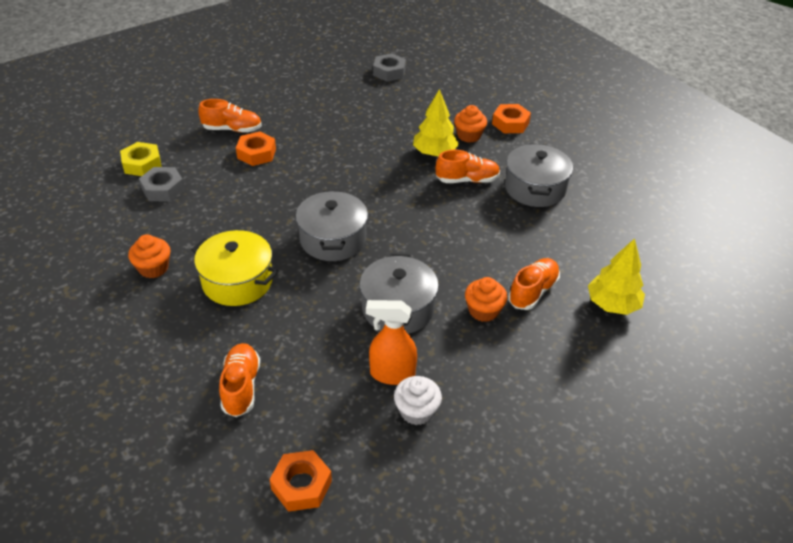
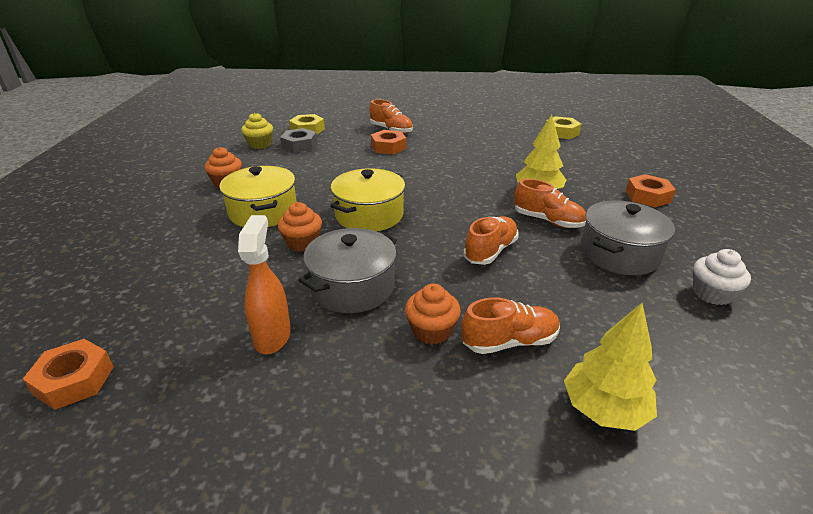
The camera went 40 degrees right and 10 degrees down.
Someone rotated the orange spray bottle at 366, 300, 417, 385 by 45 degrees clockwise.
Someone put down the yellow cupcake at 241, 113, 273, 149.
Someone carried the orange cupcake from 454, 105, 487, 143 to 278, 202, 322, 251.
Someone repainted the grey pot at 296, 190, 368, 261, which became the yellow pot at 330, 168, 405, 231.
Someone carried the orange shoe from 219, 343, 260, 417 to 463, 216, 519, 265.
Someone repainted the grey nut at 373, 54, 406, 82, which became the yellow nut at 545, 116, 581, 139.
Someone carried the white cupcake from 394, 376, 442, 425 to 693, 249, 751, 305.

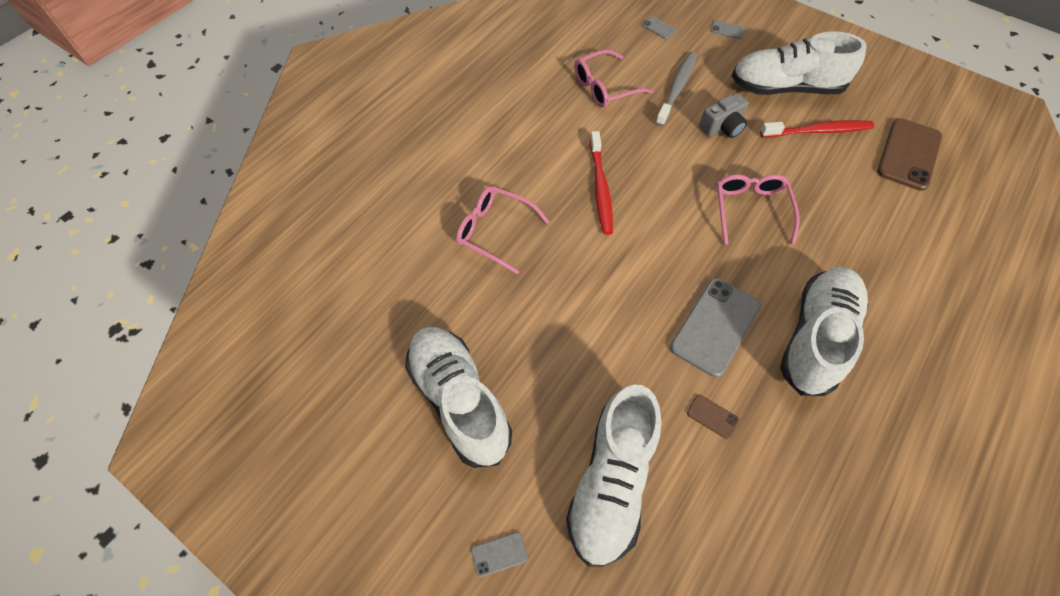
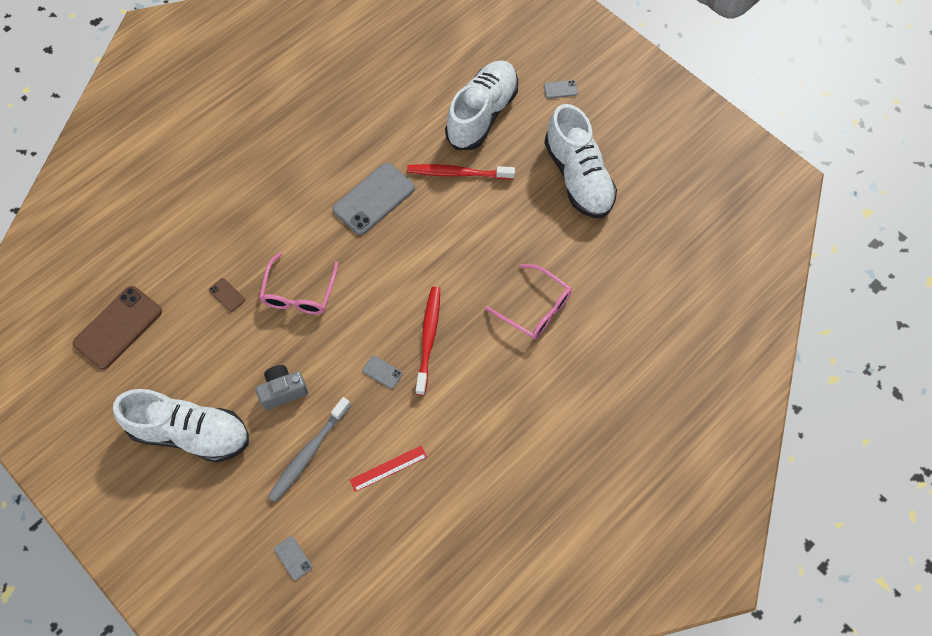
The camera went 170 degrees left and 5 degrees up.
Someone carried the brown phone from 687, 395, 739, 439 to 209, 278, 245, 312.
Someone swapped the pink glasses at 574, 49, 653, 108 for the red ruler at 350, 445, 427, 492.
Someone carried the grey phone from 711, 20, 745, 39 to 363, 355, 403, 389.
Someone carried the red toothbrush from 760, 120, 874, 138 to 407, 164, 515, 180.
Someone took away the white shoe at 780, 267, 869, 396.

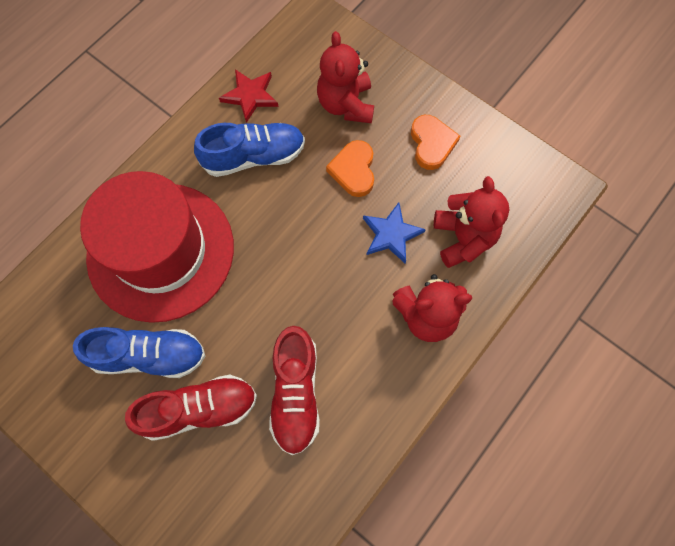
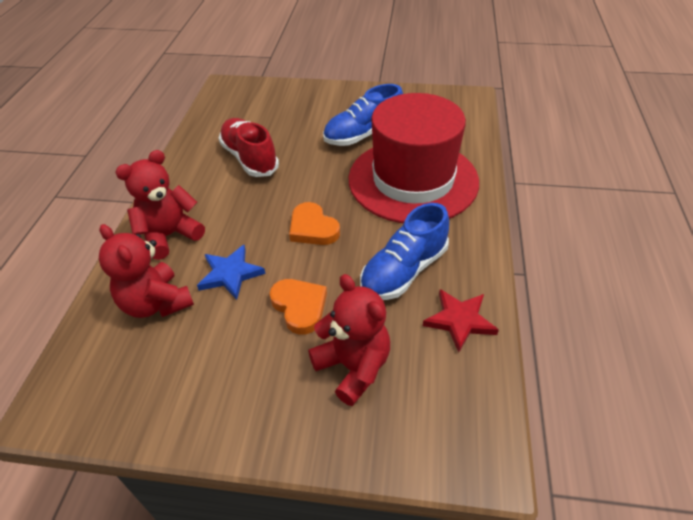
The camera went 150 degrees right and 25 degrees down.
Someone carried the orange heart from 411, 115, 460, 170 to 289, 202, 340, 245.
Someone took away the red shoe at 125, 375, 257, 441.

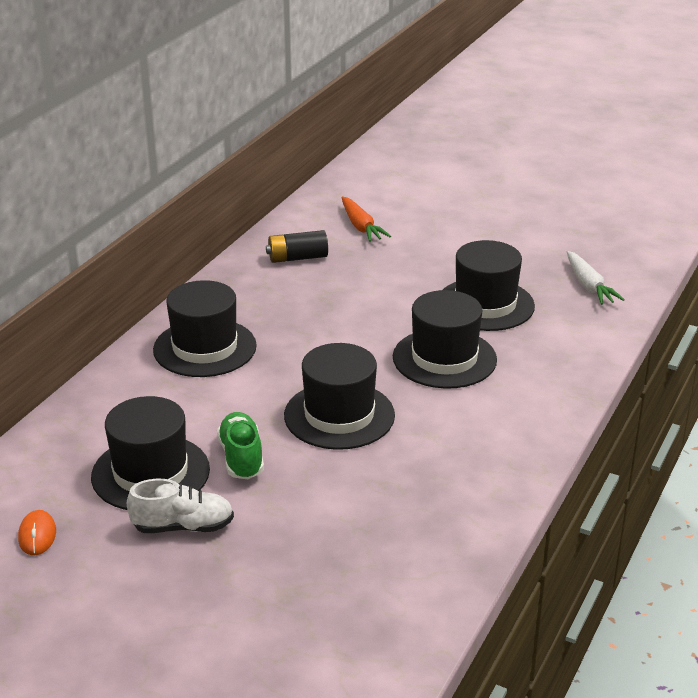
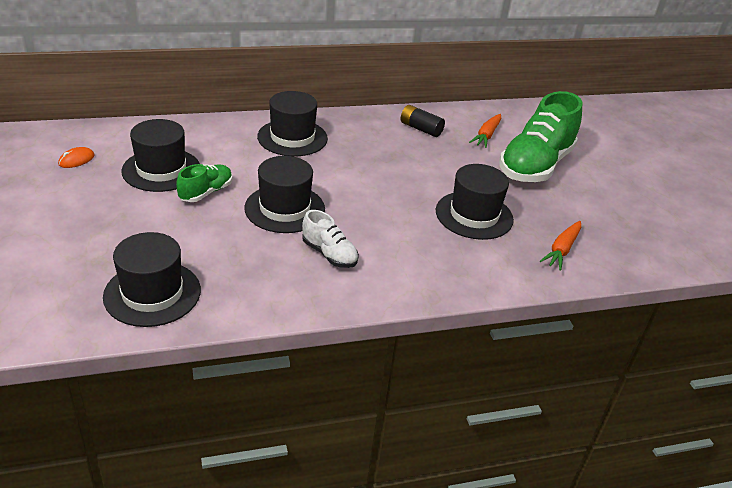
The camera went 45 degrees right and 5 degrees up.
Someone carried the black hat from 393, 290, 497, 389 to 103, 232, 201, 327.
Someone carried the white shoe from 127, 479, 234, 533 to 302, 210, 359, 268.
Someone put down the green shoe at 499, 91, 582, 182.
Someone repainted the white carrot at 567, 251, 625, 305, which became the orange carrot at 540, 221, 581, 271.

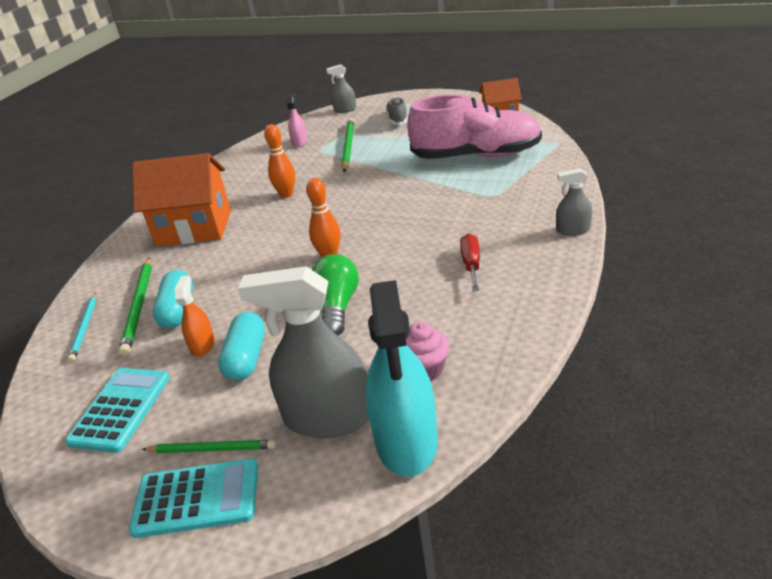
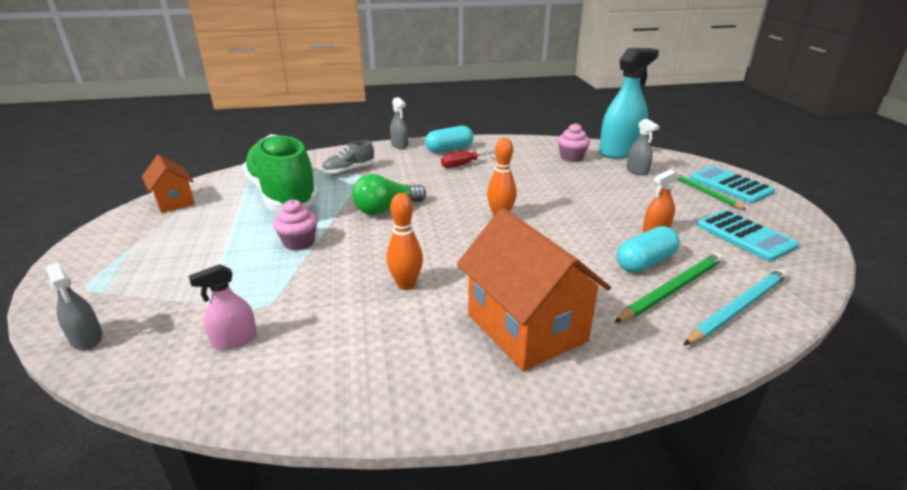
The camera went 125 degrees left and 5 degrees down.
Someone repainted the pink shoe at 407, 95, 542, 159, which became the green shoe at 242, 134, 319, 212.
Someone put down the pink cupcake at 273, 199, 318, 250.
Someone carried the grey shoe from 385, 97, 408, 125 to 322, 140, 374, 175.
Someone carried the green light bulb from 312, 254, 359, 335 to 352, 174, 426, 215.
Someone carried the turquoise capsule from 218, 312, 265, 381 to 425, 126, 473, 153.
Someone scaled the grey spray bottle at 238, 266, 369, 438 by 0.49.
Someone scaled the turquoise pencil at 67, 293, 97, 362 by 1.52.
Someone rotated the turquoise calculator at 65, 368, 170, 453 by 105 degrees counterclockwise.
Someone took away the green pencil at 341, 119, 354, 172.

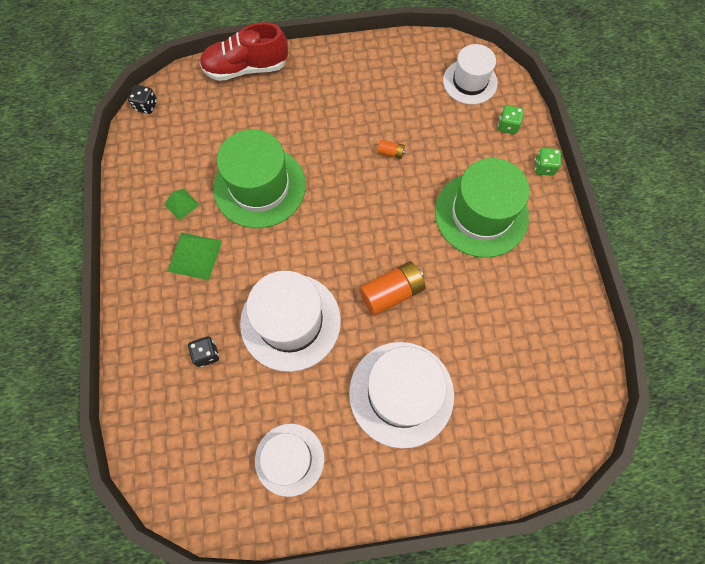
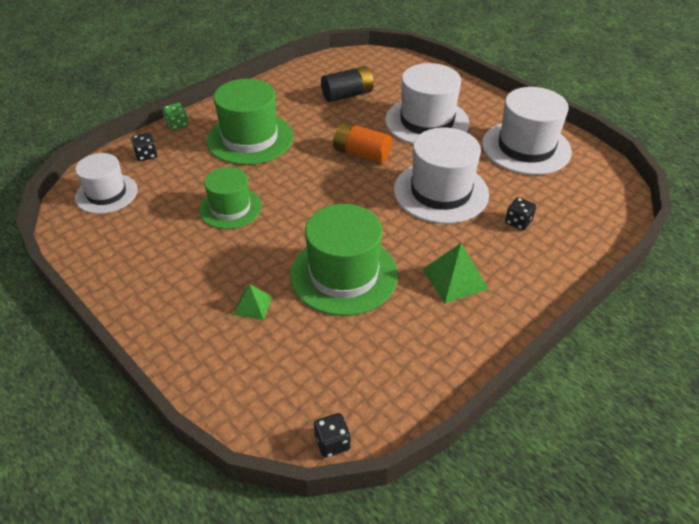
The camera went 125 degrees left and 25 degrees down.
Someone repainted the green dice at 498, 105, 524, 134, which became the black dice at 131, 133, 157, 161.
Someone swapped the orange battery at 377, 140, 405, 159 for the green hat at 199, 167, 262, 229.
Someone carried the green pyramid from 164, 189, 200, 221 to 234, 284, 272, 320.
Someone put down the black battery at 321, 66, 373, 102.
Someone scaled the white hat at 255, 424, 324, 497 by 1.57.
Someone took away the red shoe at 200, 22, 288, 81.

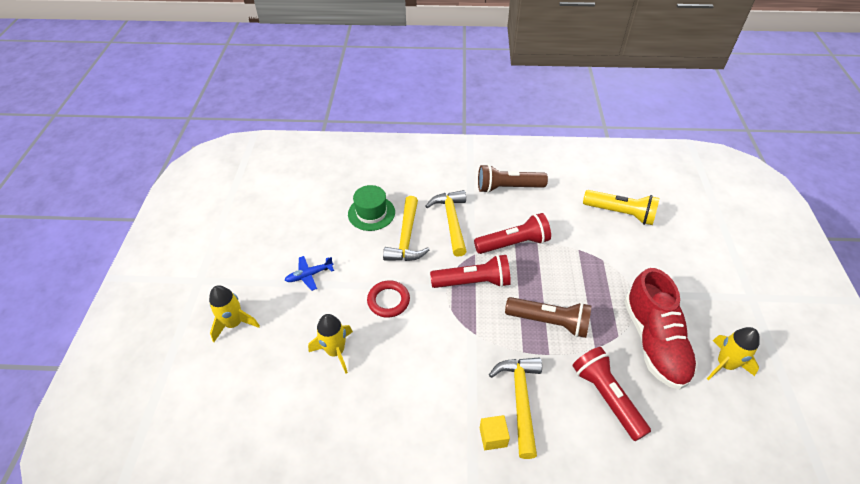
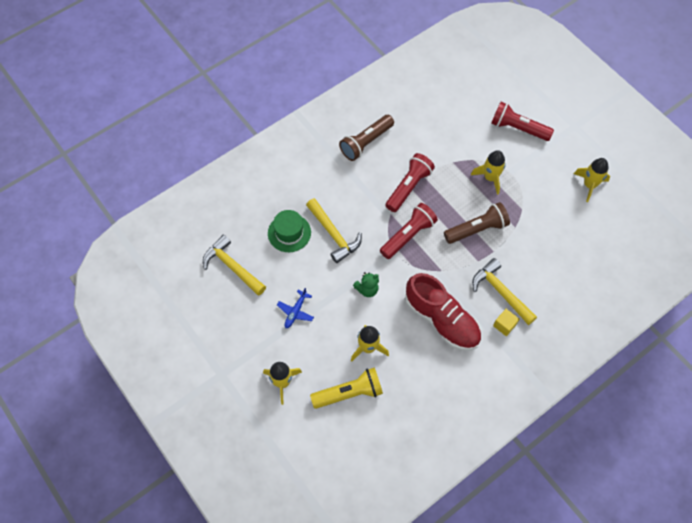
The camera went 40 degrees left and 15 degrees up.
Someone carried the yellow hammer from 425, 190, 467, 257 to 203, 235, 266, 296.
Someone carried the yellow flashlight from 583, 190, 660, 225 to 310, 367, 383, 409.
Someone swapped the red ring at 367, 280, 410, 318 for the green teddy bear at 353, 272, 379, 297.
Someone carried the red shoe from 624, 268, 698, 390 to 405, 273, 481, 351.
Someone put down the yellow rocket at 471, 150, 506, 195.
Someone carried the red flashlight from 573, 347, 651, 441 to 491, 102, 554, 141.

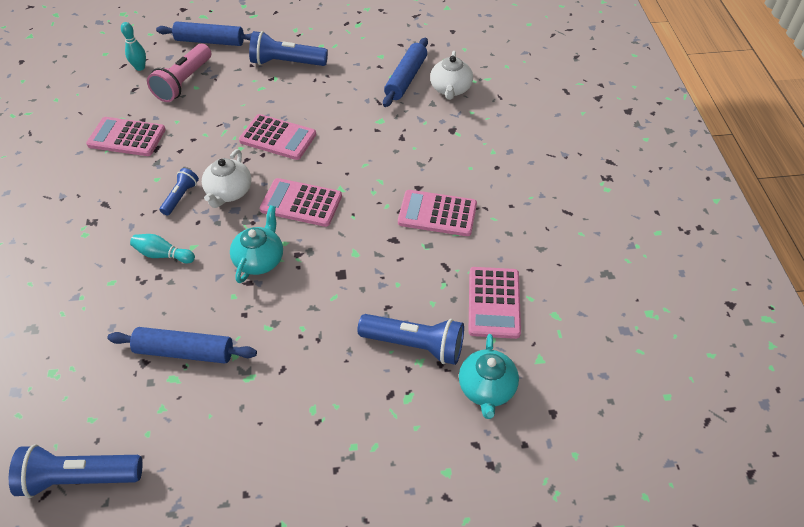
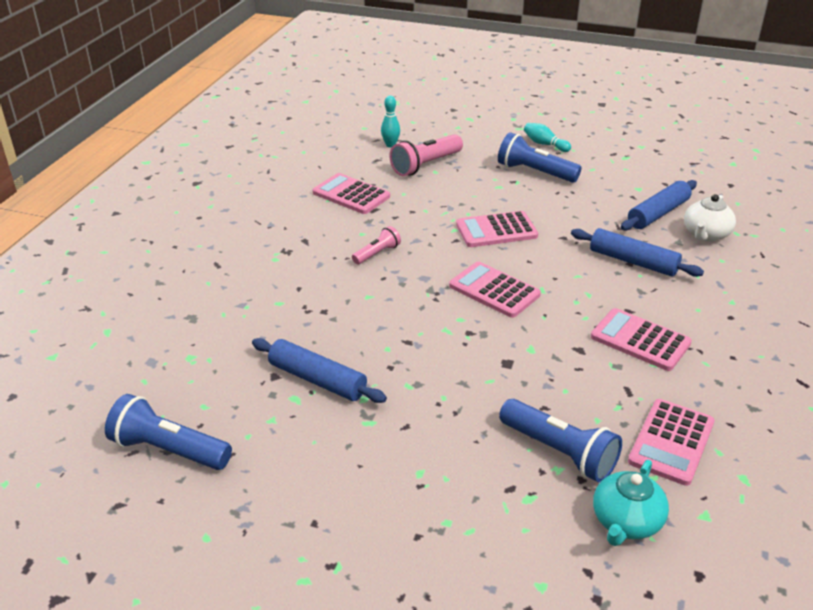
The camera went 25 degrees right and 15 degrees down.
Someone repainted the blue flashlight at 160, 168, 199, 216, which became the pink flashlight at 352, 226, 401, 264.
Someone rotated the pink calculator at 239, 114, 316, 160 by 120 degrees clockwise.
Someone carried the turquoise bowling pin from 130, 234, 195, 263 to 524, 123, 571, 152.
Someone carried the blue rolling pin from 156, 21, 252, 46 to 571, 228, 704, 277.
Someone took away the white teapot at 202, 149, 251, 208.
Someone took away the turquoise teapot at 230, 205, 283, 283.

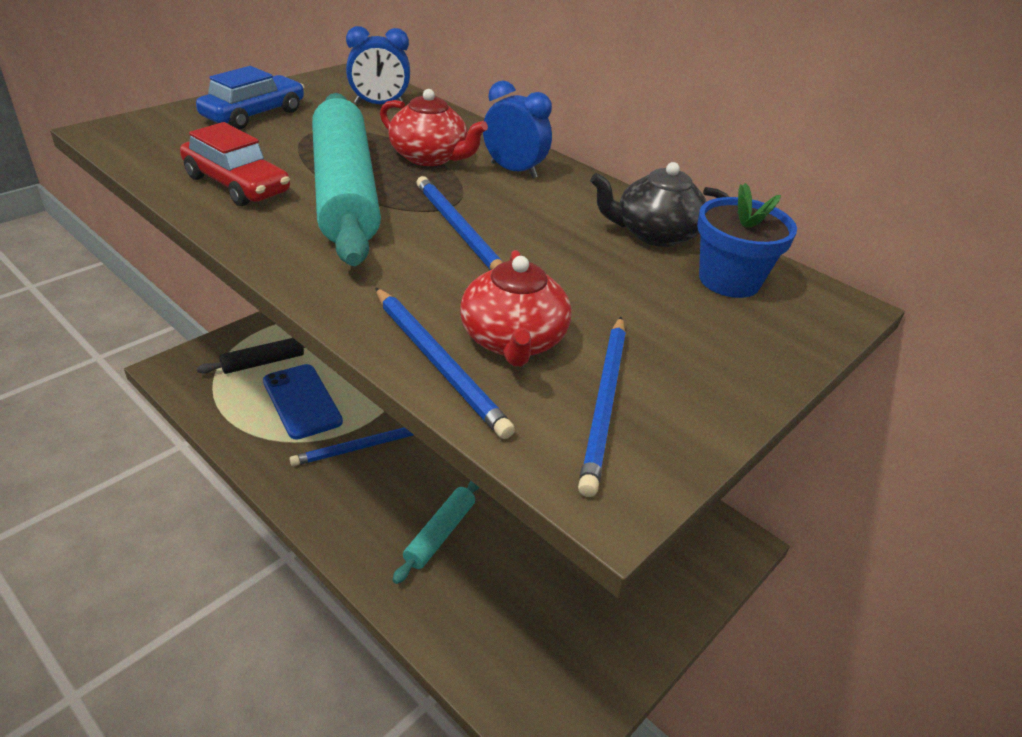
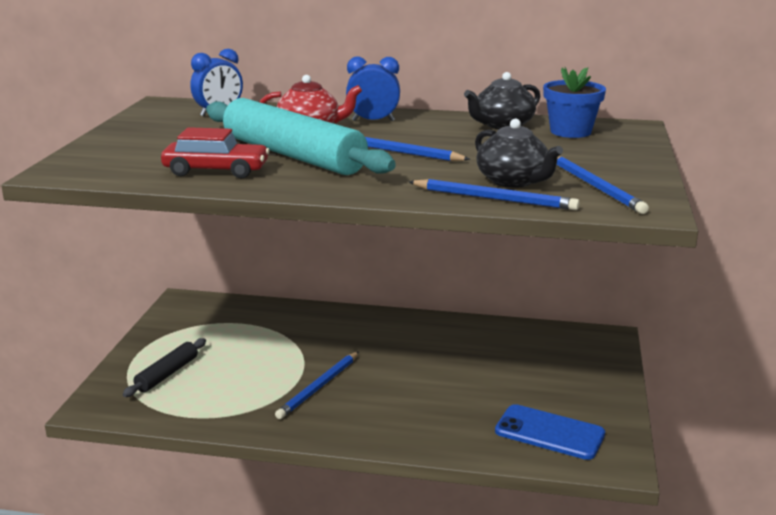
The camera went 30 degrees left and 15 degrees down.
Someone repainted the red teapot at 460, 250, 571, 367, which became the black teapot at 475, 119, 563, 188.
Someone carried the blue phone from 263, 364, 343, 440 to 495, 404, 605, 460.
Someone took away the blue car at 196, 66, 304, 129.
Someone took away the turquoise rolling pin at 393, 481, 479, 584.

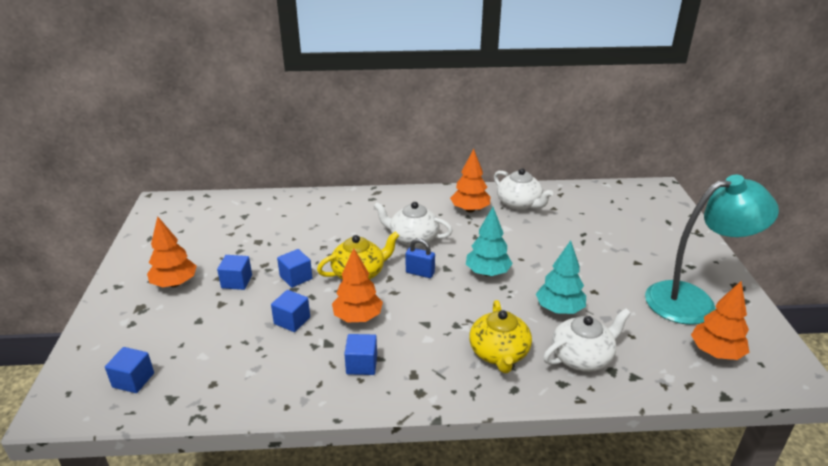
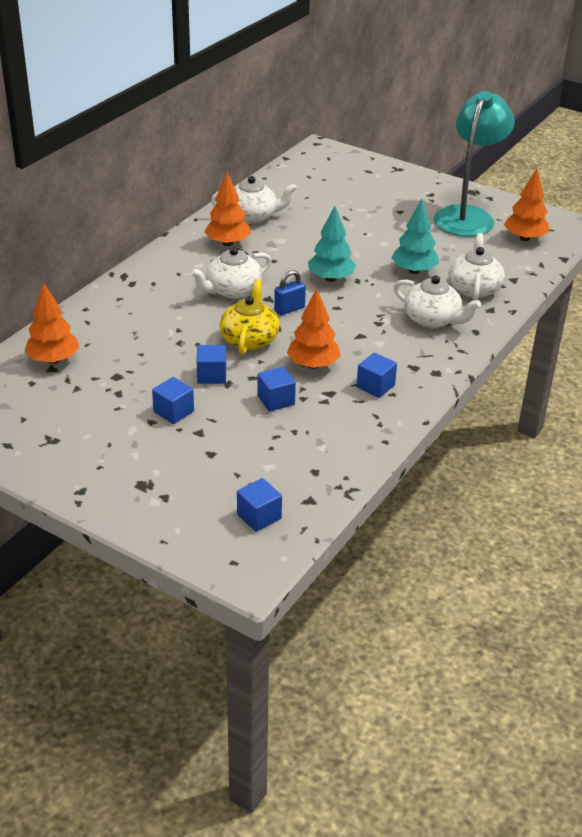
The camera went 55 degrees left and 5 degrees up.
Someone carried the orange tree from 147, 216, 197, 287 to 24, 282, 79, 364.
Someone repainted the yellow teapot at 469, 300, 532, 373, which became the white teapot at 394, 276, 481, 328.

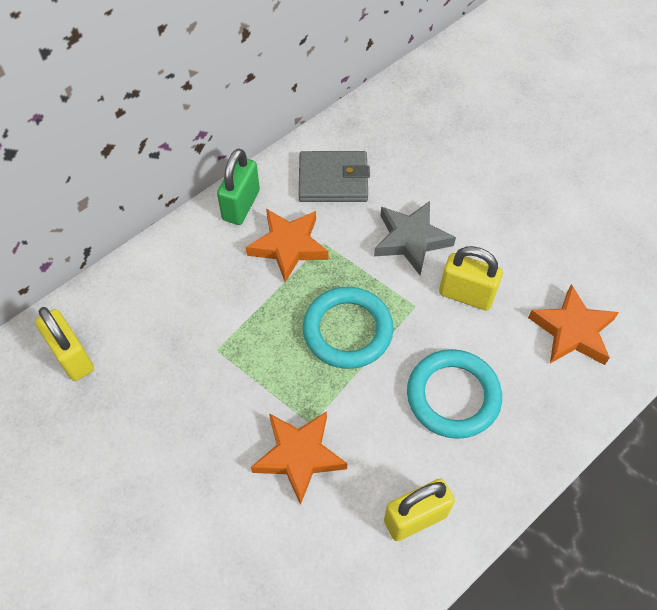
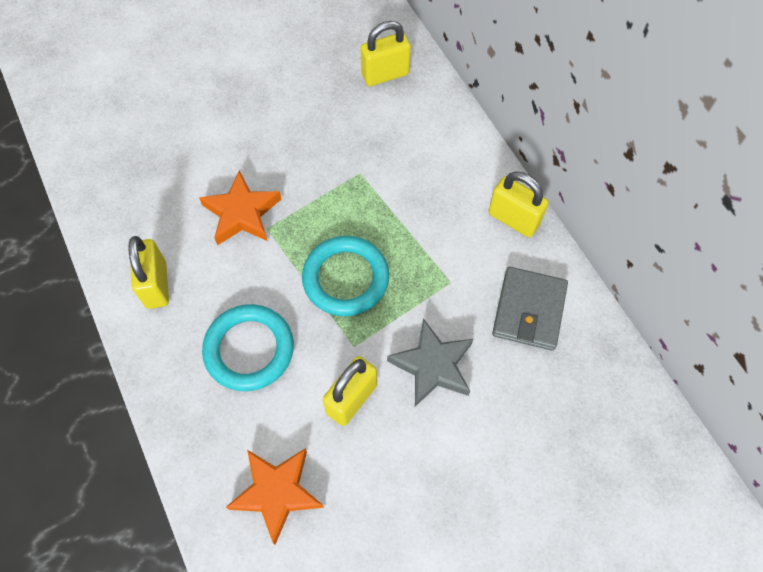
The camera went 105 degrees right and 5 degrees up.
Someone repainted the green padlock at 217, 148, 260, 225, which became the yellow padlock at 488, 171, 549, 237.
Someone took away the orange star at 246, 209, 329, 283.

